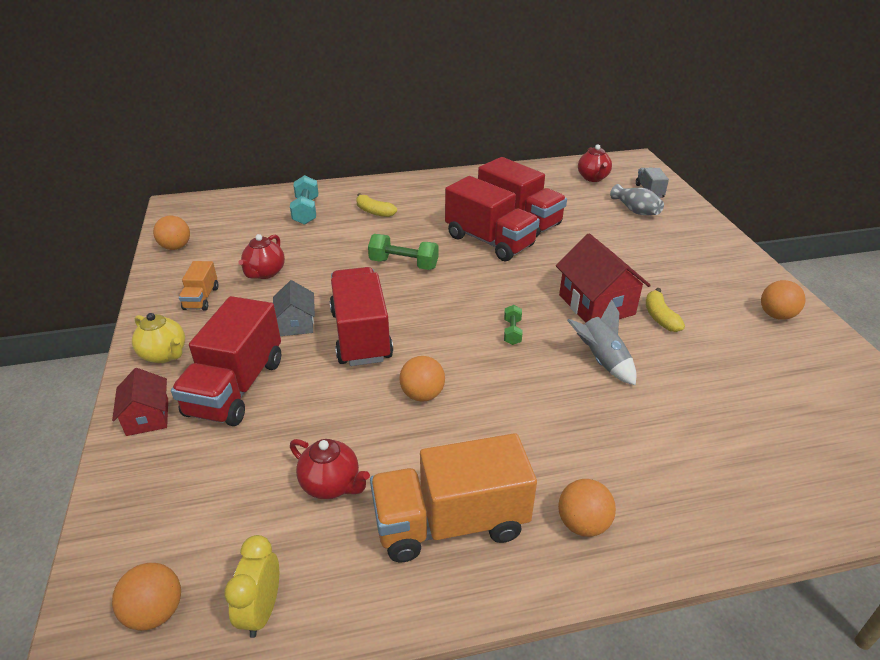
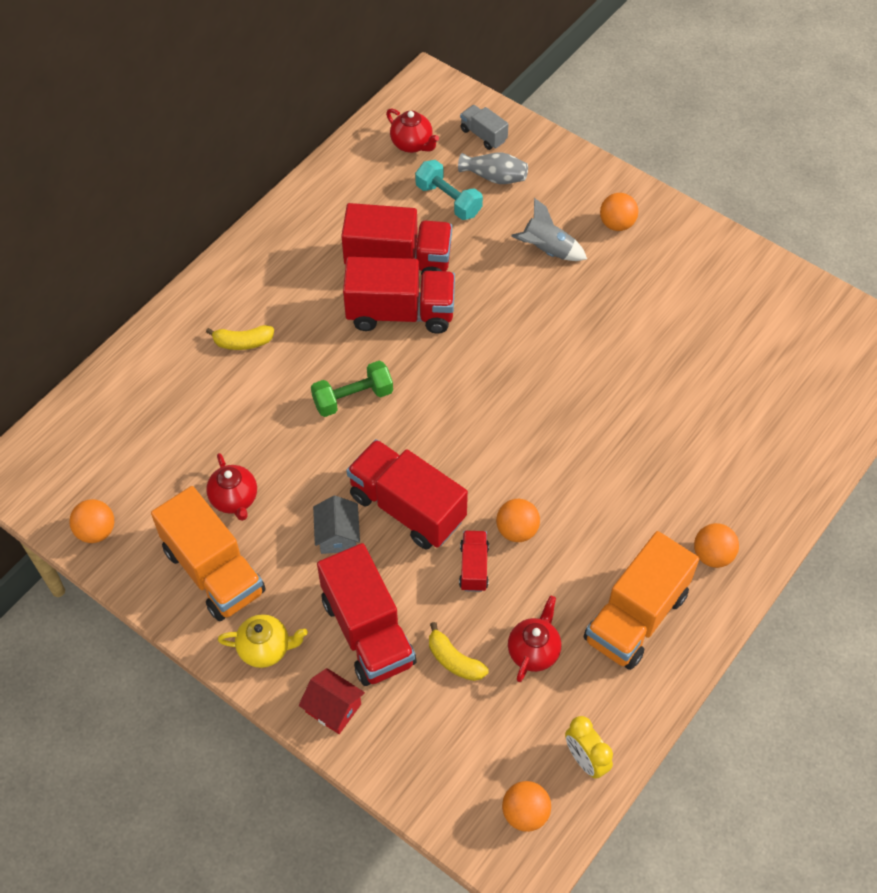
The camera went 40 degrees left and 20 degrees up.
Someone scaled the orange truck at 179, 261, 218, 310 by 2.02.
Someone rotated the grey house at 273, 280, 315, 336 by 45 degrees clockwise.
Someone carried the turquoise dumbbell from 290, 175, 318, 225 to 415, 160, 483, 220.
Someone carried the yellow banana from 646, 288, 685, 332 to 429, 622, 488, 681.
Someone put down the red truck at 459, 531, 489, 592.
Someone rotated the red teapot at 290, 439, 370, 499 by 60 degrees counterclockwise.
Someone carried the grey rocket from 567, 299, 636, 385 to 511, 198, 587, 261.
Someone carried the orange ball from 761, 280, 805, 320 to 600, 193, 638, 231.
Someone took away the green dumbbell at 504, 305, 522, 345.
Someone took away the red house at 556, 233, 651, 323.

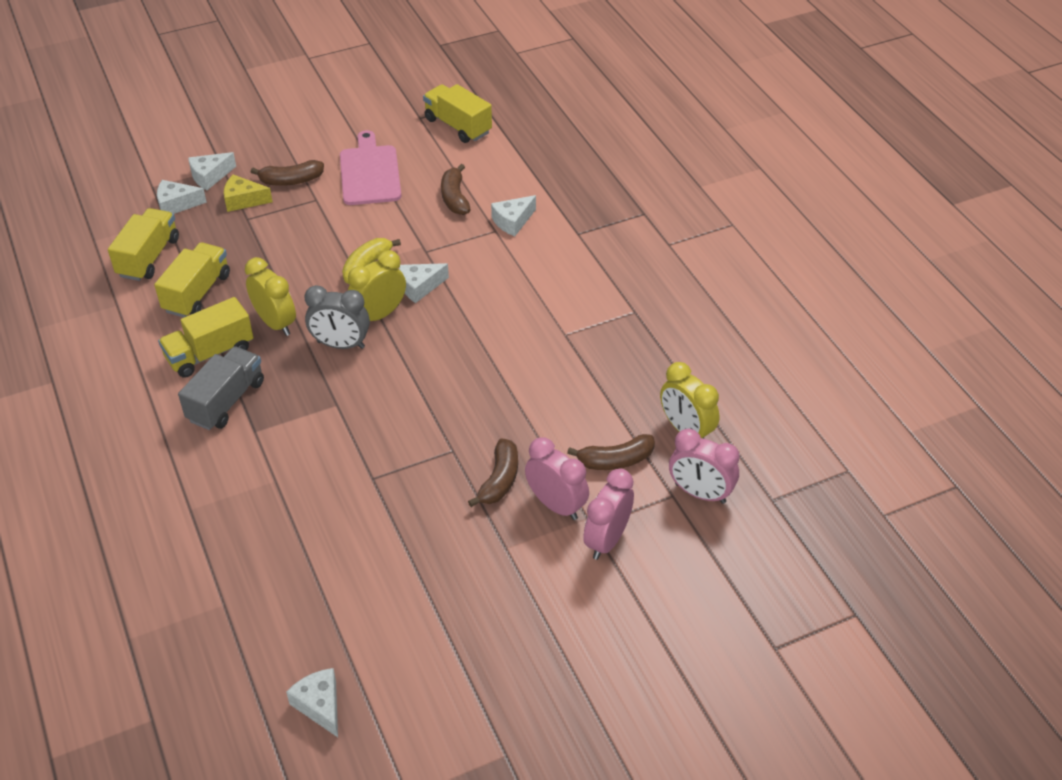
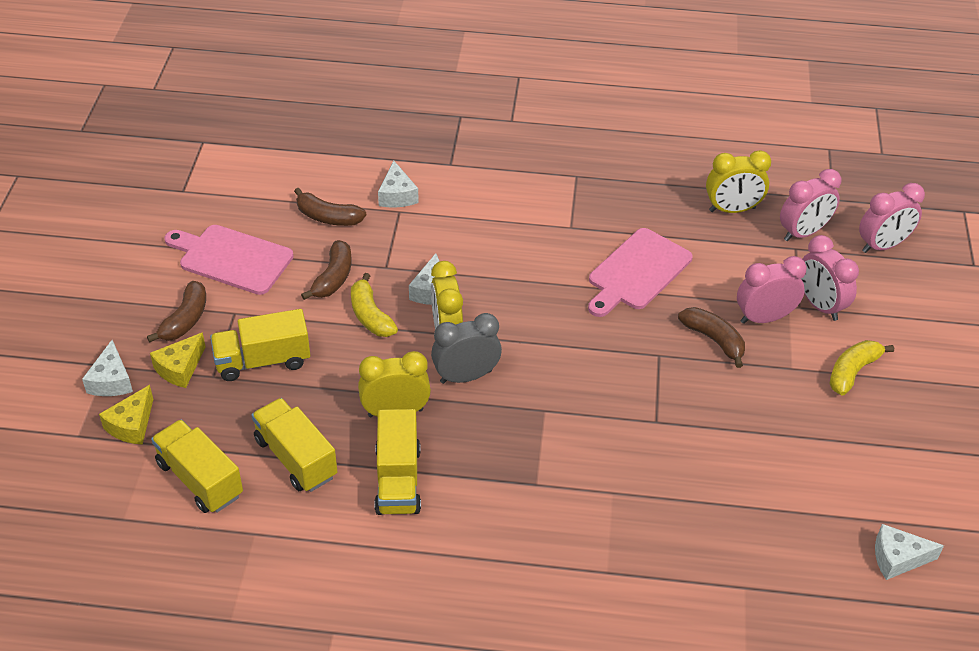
The camera went 60 degrees left and 0 degrees up.
Someone repainted the white cheese at 157, 180, 207, 214, which became the yellow cheese at 99, 385, 153, 445.
Someone carried the yellow truck from 423, 84, 492, 143 to 210, 309, 310, 381.
Someone carried the brown banana from 567, 434, 655, 470 to 301, 240, 351, 300.
Someone rotated the grey clock at 304, 285, 370, 349 by 150 degrees counterclockwise.
Someone put down the pink cutting board at 588, 228, 693, 317.
Someone put down the yellow banana at 830, 340, 894, 395.
Someone put down the pink clock at 859, 183, 925, 253.
Someone took away the grey truck at 178, 346, 264, 430.

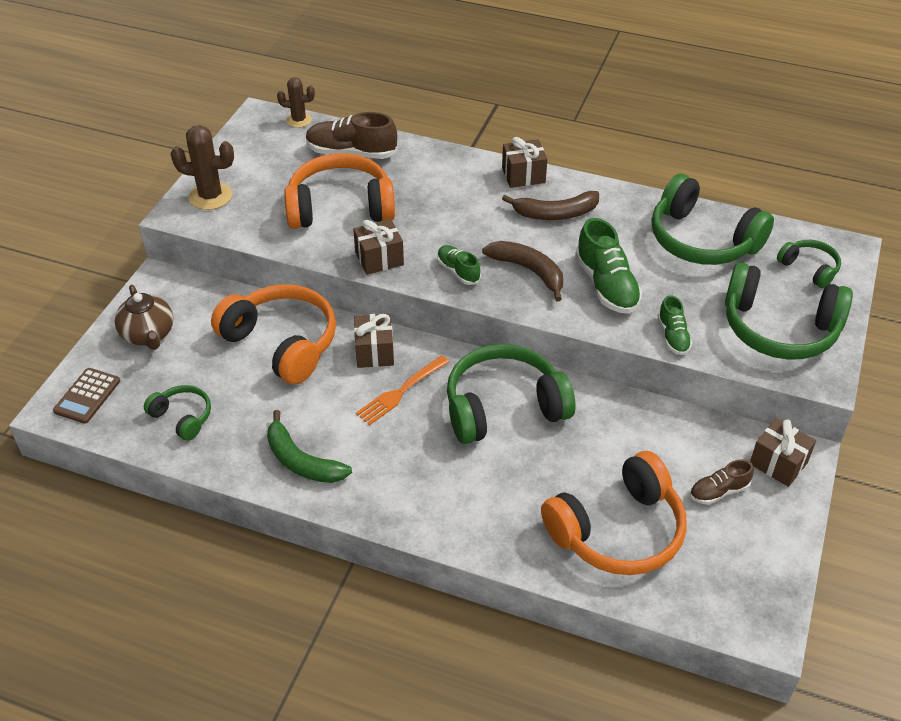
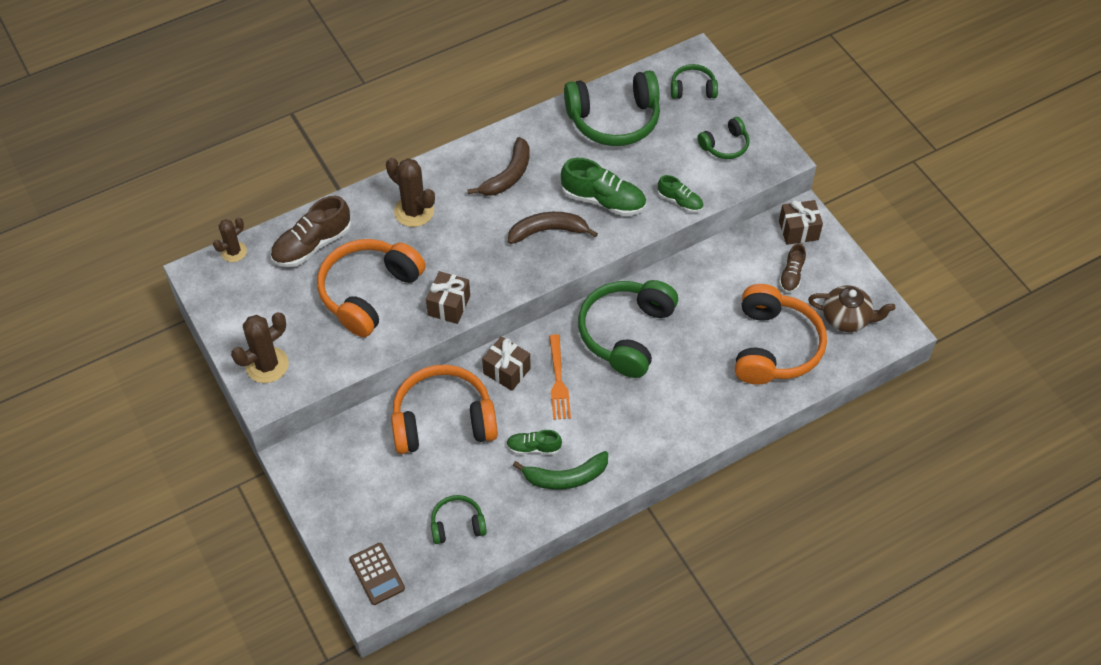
The camera went 50 degrees left and 10 degrees up.
Someone put down the brown cactus at 386, 158, 435, 227.
Someone carried the green shoe from 437, 245, 481, 285 to 506, 430, 562, 455.
Someone scaled the green headphones at 725, 262, 853, 360 by 0.51.
Someone carried the brown teapot from 115, 285, 173, 350 to 808, 285, 896, 332.
Someone took away the brown gift at 502, 137, 547, 188.

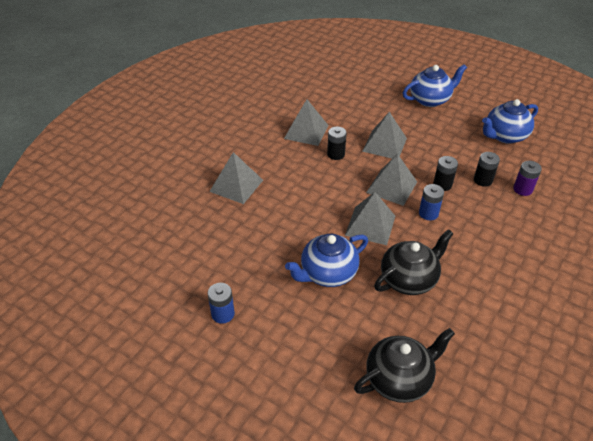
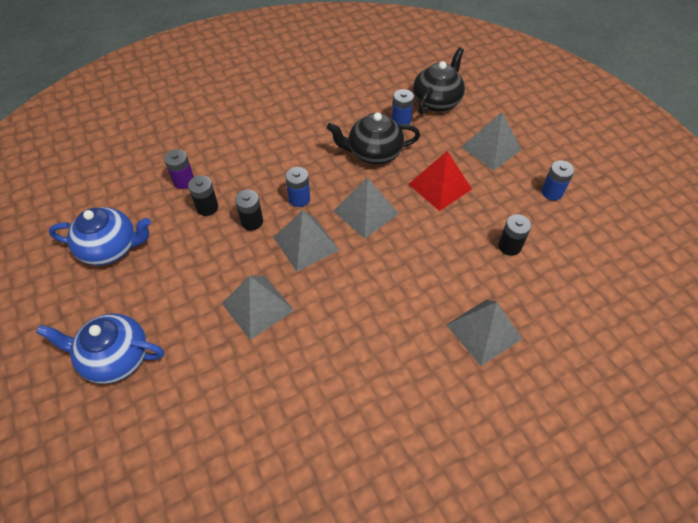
The camera went 150 degrees left and 10 degrees up.
Someone put down the blue battery at 391, 89, 414, 126.
Someone swapped the blue teapot at 285, 234, 368, 287 for the red pyramid at 409, 151, 472, 211.
Someone rotated the black teapot at 354, 328, 455, 403 by 120 degrees clockwise.
Someone carried the grey pyramid from 284, 99, 328, 146 to 461, 112, 522, 171.
Someone carried the black battery from 327, 127, 347, 160 to 498, 214, 531, 256.

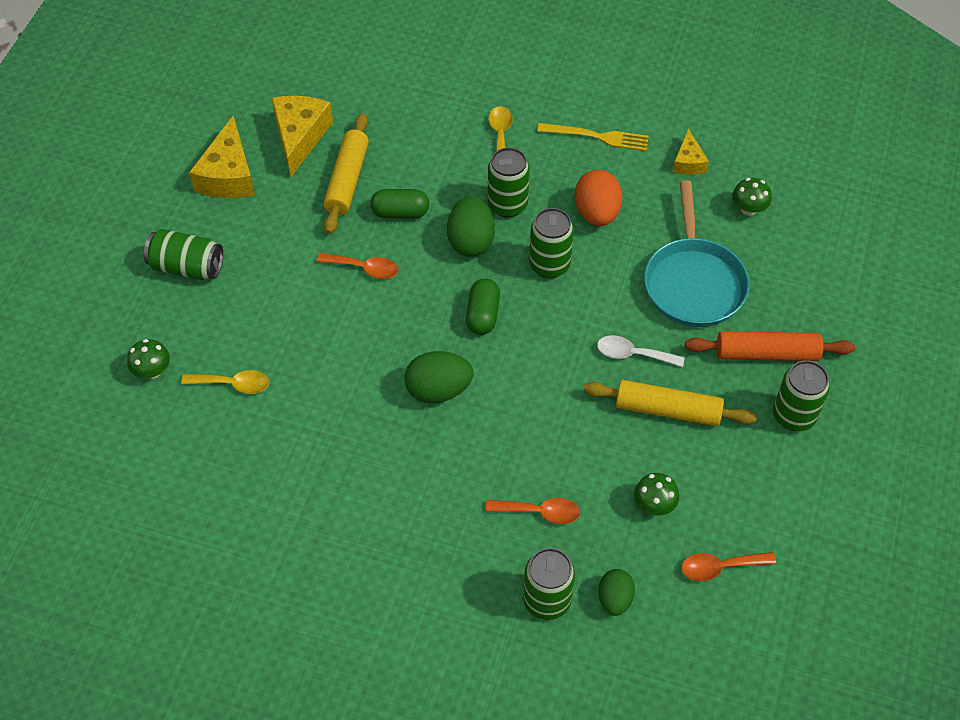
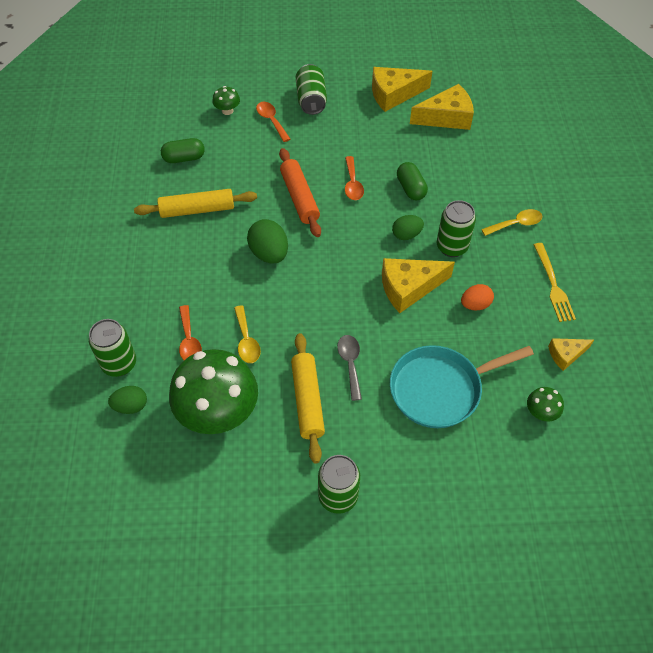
The camera went 70 degrees right and 0 degrees up.
Someone carried the yellow rolling pin from 323, 113, 369, 234 to 134, 189, 257, 218.
Someone carried the green capsule from 466, 278, 500, 335 to 161, 138, 205, 163.
Someone scaled the green mushroom at 634, 473, 679, 516 by 2.38.
Someone carried the yellow spoon from 181, 370, 269, 394 to 234, 305, 261, 363.
Someone carried the orange spoon from 681, 552, 776, 581 to 256, 102, 290, 142.
Someone carried the orange rolling pin from 685, 331, 855, 361 to 279, 148, 321, 237.
Someone repainted the white spoon at 597, 335, 685, 367, which became the grey spoon at 337, 335, 362, 401.
Someone swapped the green can at 529, 208, 574, 278 for the yellow cheese at 382, 258, 455, 313.
Someone scaled the green egg at 447, 196, 495, 257 by 0.64.
Someone scaled the orange egg at 575, 170, 622, 226 by 0.64.

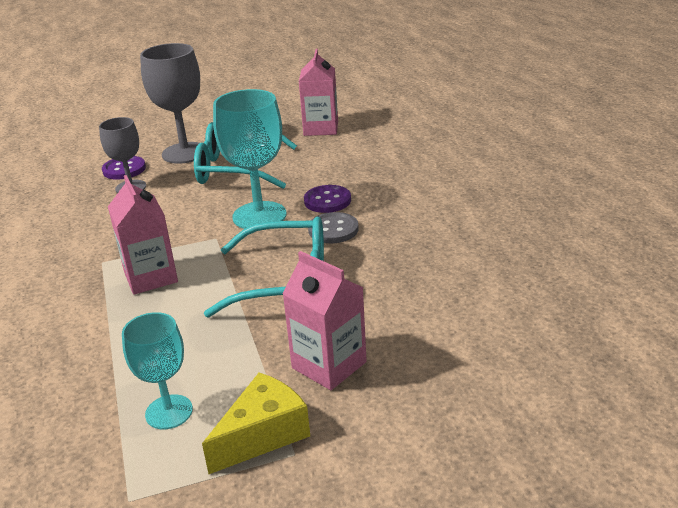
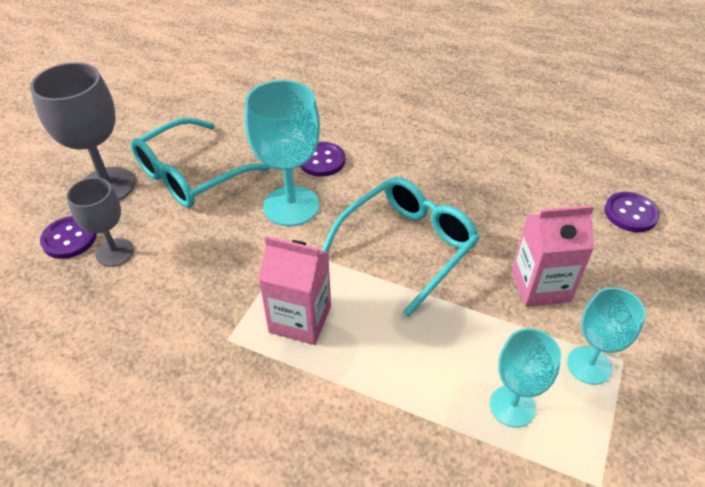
The camera went 50 degrees left and 15 degrees up.
Someone swapped the yellow cheese at 202, 373, 310, 474 for the turquoise goblet at 567, 287, 646, 385.
Someone put down the purple button at 604, 192, 660, 232.
Someone took away the pink carton at 299, 49, 338, 136.
Someone took away the grey button at 308, 212, 359, 243.

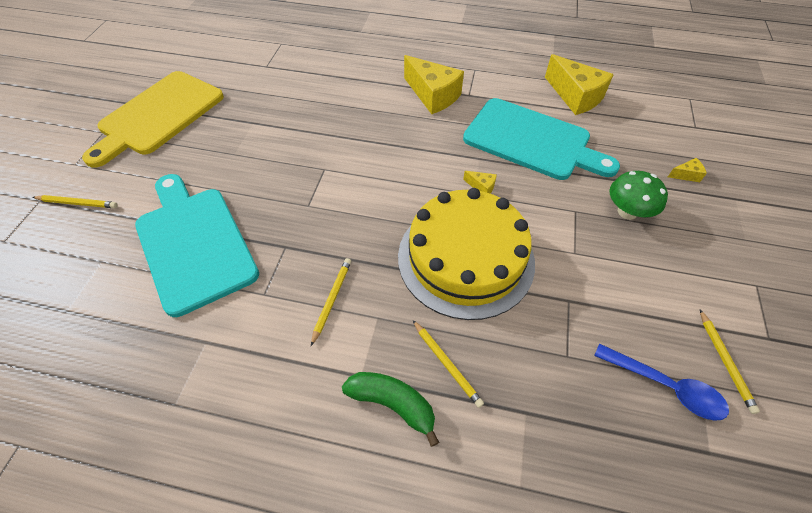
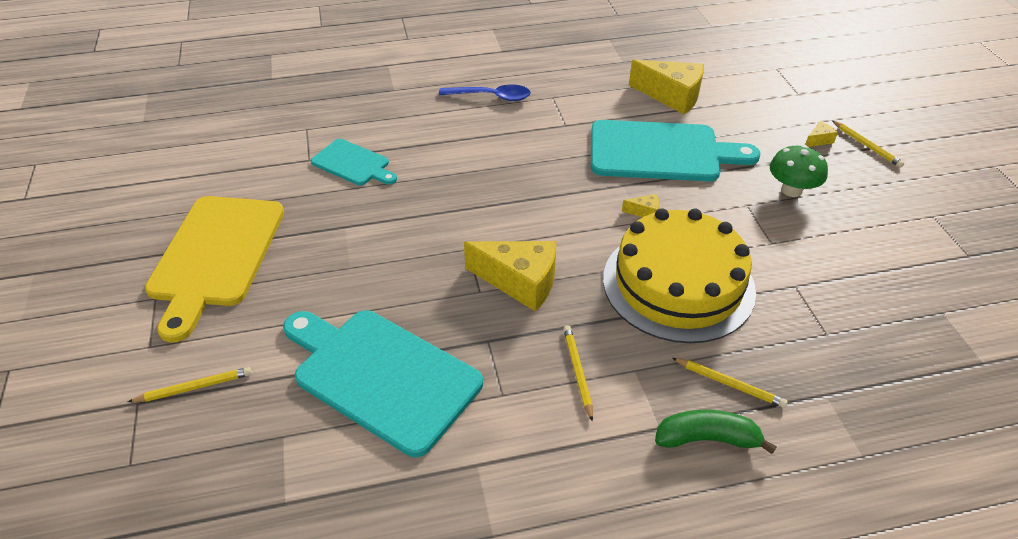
The camera went 25 degrees left and 10 degrees down.
Someone put down the turquoise cutting board at 311, 139, 397, 185.
Someone carried the blue spoon from 594, 343, 729, 421 to 439, 84, 531, 101.
Someone carried the yellow cheese from 404, 55, 464, 114 to 464, 241, 556, 312.
Someone carried the yellow pencil from 700, 310, 760, 414 to 832, 120, 904, 168.

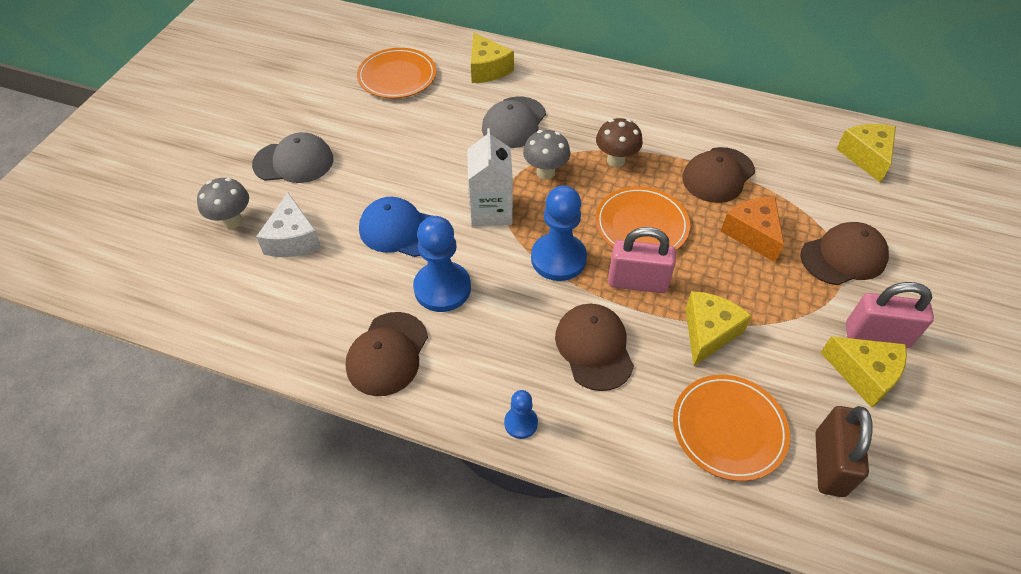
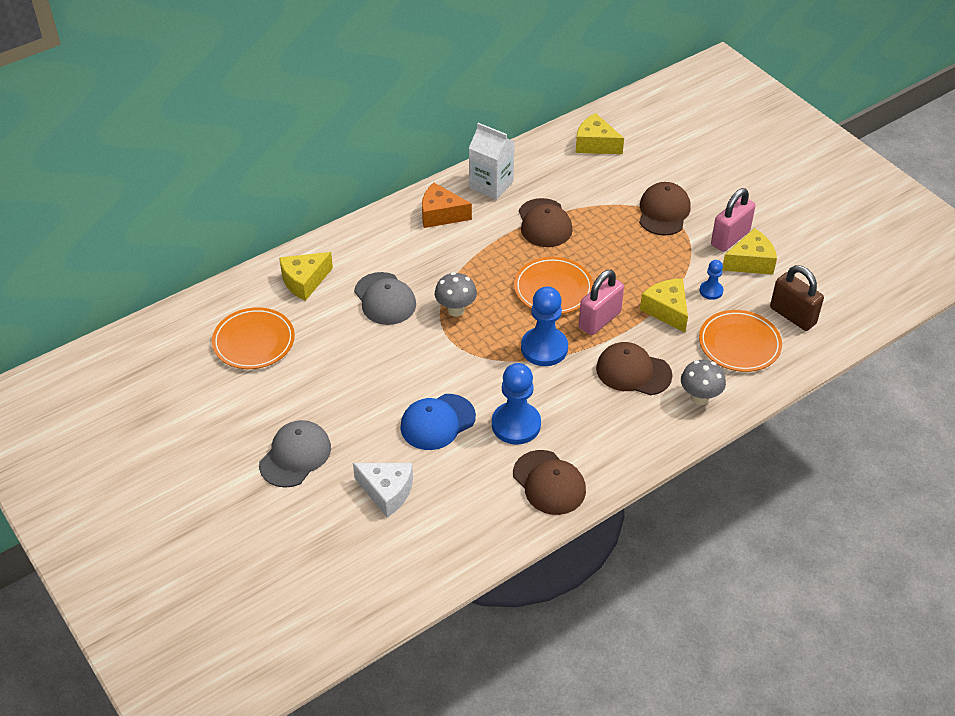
The camera went 55 degrees left and 5 degrees down.
Someone rotated the yellow cheese at 471, 32, 514, 83 by 135 degrees clockwise.
Someone carried the orange cheese from 721, 197, 784, 263 to 422, 183, 472, 228.
Someone carried the white carton from 467, 128, 513, 226 to 469, 123, 515, 200.
Someone carried the grey mushroom from 197, 178, 249, 229 to 681, 360, 726, 405.
Someone carried the blue pawn from 504, 390, 538, 439 to 699, 260, 723, 300.
Someone took away the brown mushroom at 596, 118, 643, 167.

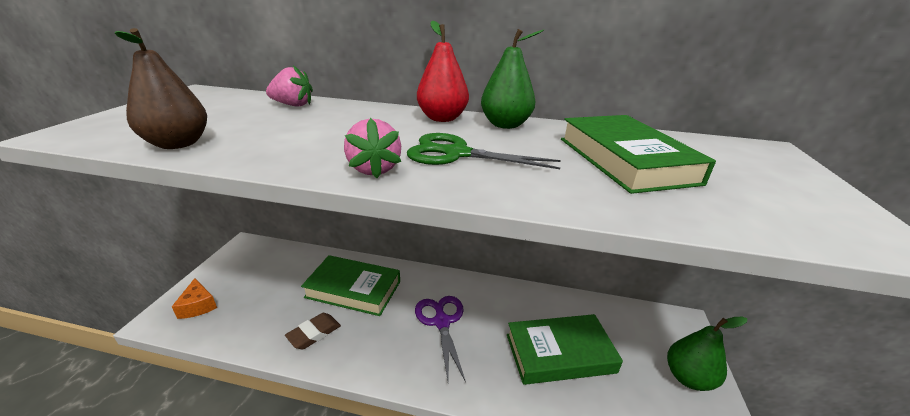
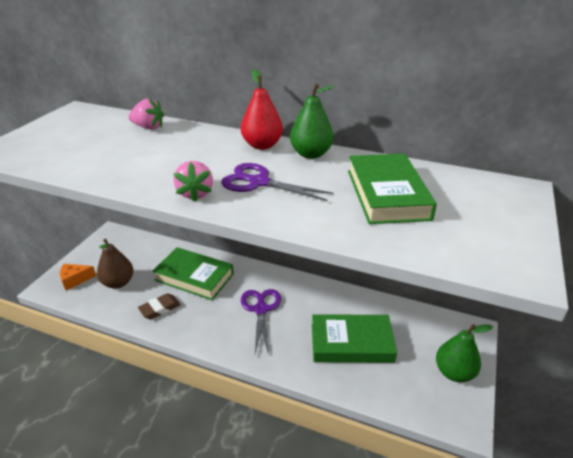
The camera went 10 degrees right and 5 degrees up.
Someone rotated the orange cheese at 172, 278, 217, 319 by 90 degrees clockwise.
Someone carried the brown pear from 115, 28, 207, 149 to 97, 239, 134, 289.
Someone repainted the green scissors at 407, 133, 561, 169, which became the purple scissors at 221, 163, 333, 201.

